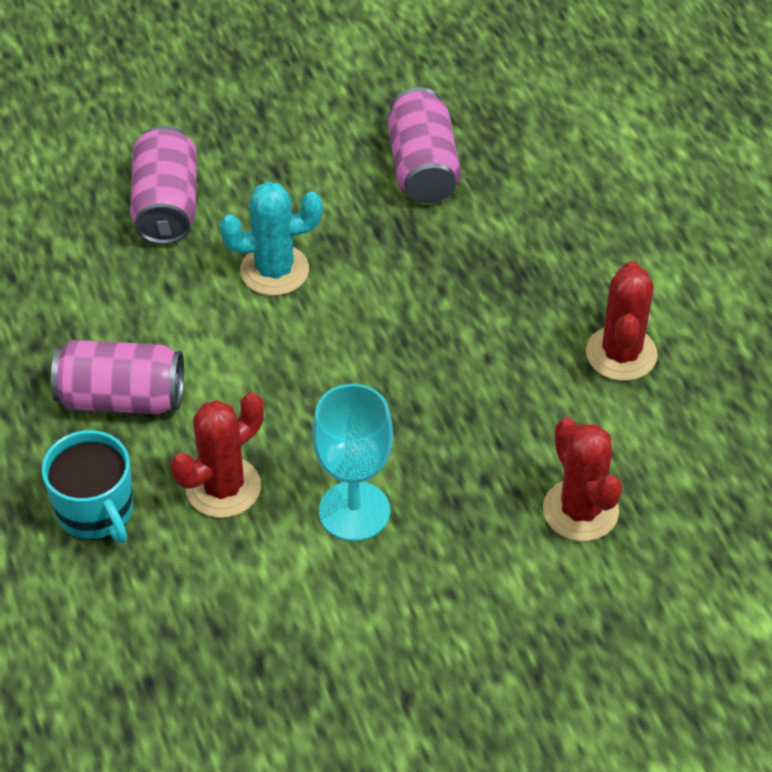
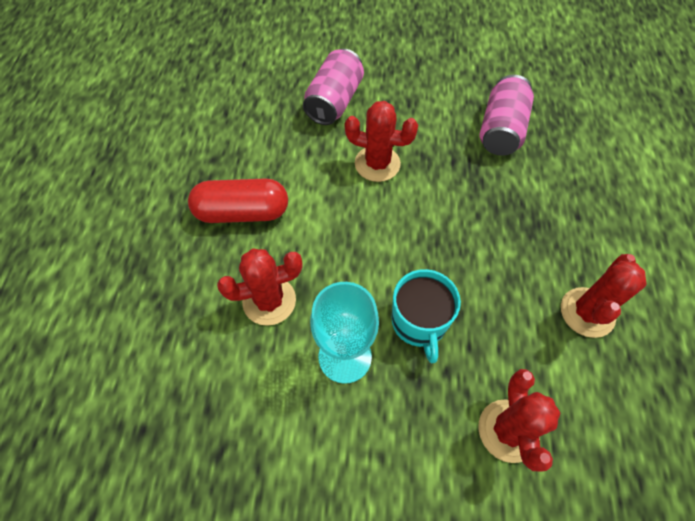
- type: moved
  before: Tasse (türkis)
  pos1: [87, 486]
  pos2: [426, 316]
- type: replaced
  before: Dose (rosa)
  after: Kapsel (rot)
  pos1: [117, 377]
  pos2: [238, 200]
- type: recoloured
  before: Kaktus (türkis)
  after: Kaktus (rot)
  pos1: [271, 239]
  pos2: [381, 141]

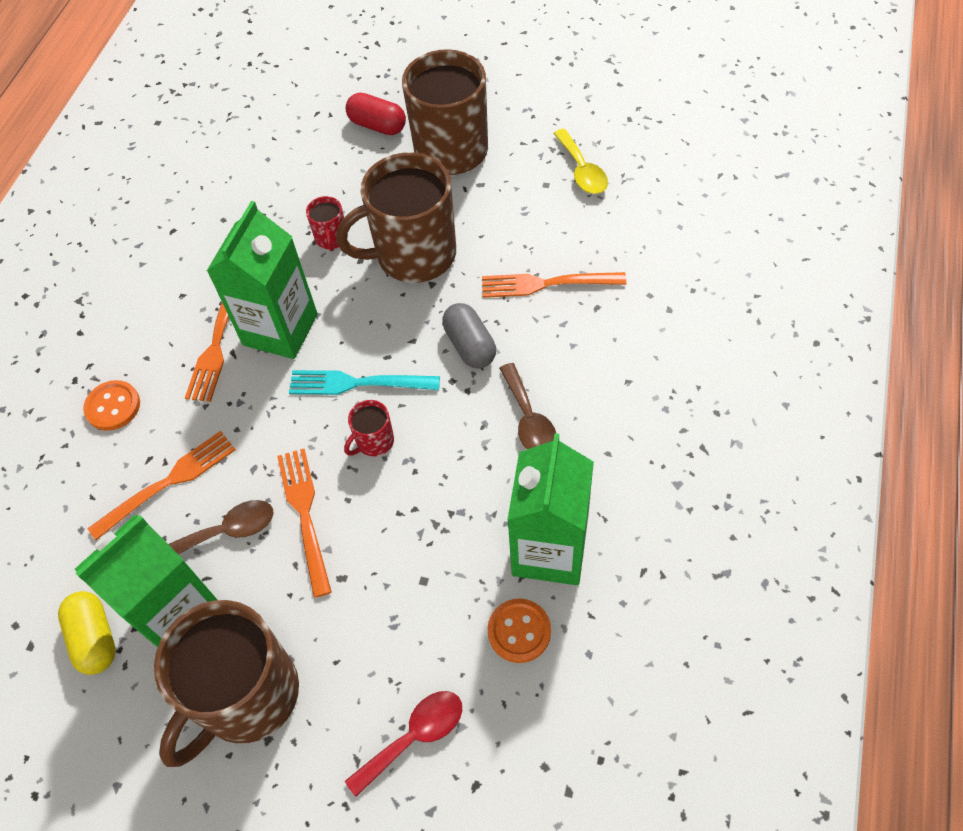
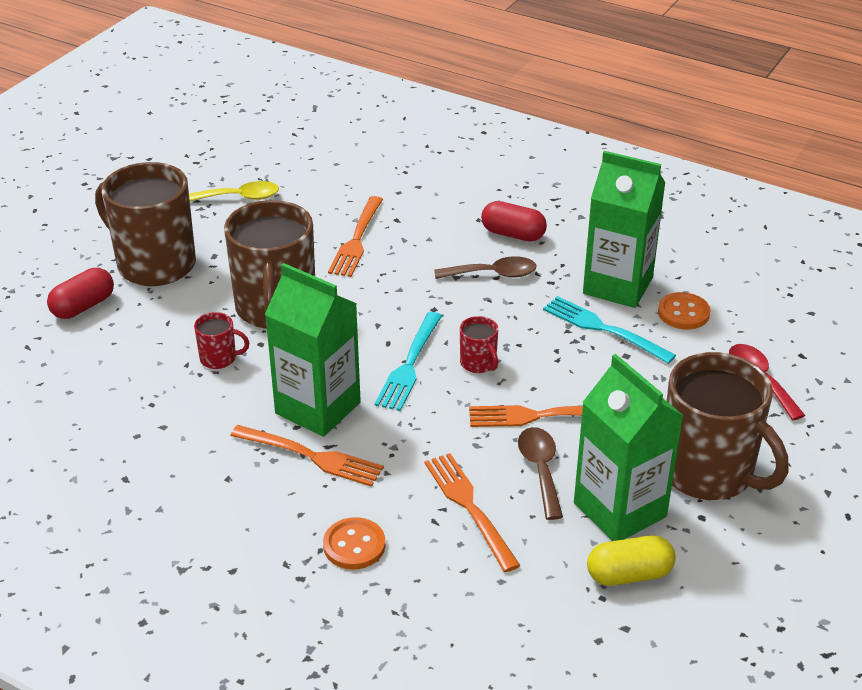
- type: removed
  before: Kapsel (grau)
  pos1: [469, 335]
- type: added
  after: Kapsel (rot)
  pos2: [514, 221]
- type: added
  after: Gabel (türkis)
  pos2: [609, 330]

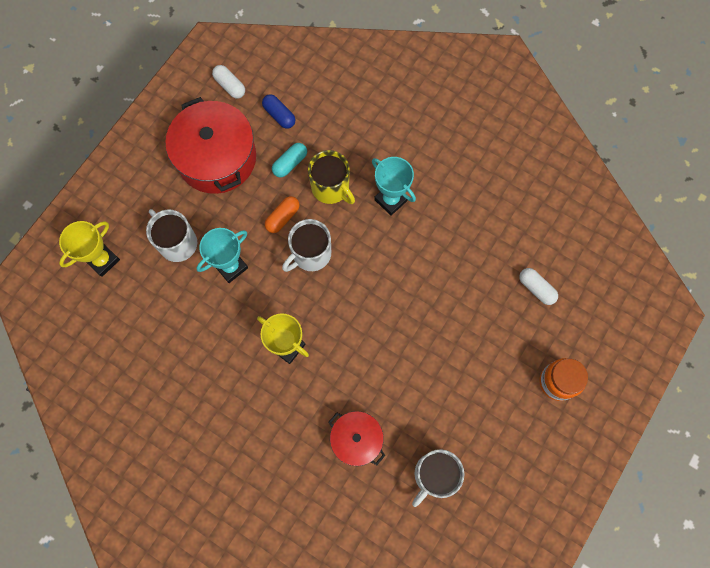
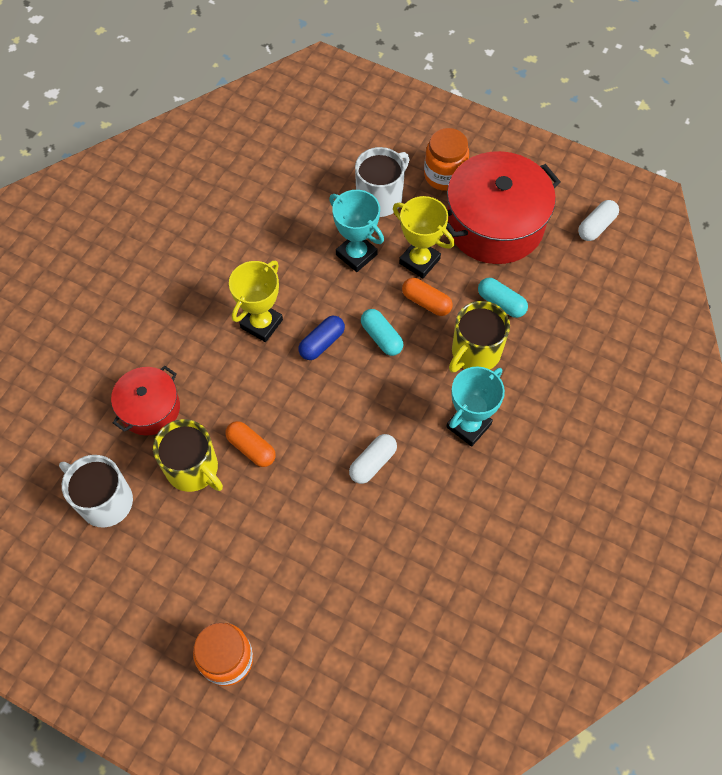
- type: added
  after: Tasse (gelb)
  pos2: [188, 455]
- type: added
  after: Kapsel (orange)
  pos2: [251, 444]
- type: added
  after: Einmachglas (orange)
  pos2: [446, 159]
- type: moved
  before: Pokal (gelb)
  pos1: [89, 249]
  pos2: [424, 237]
- type: moved
  before: Kapsel (blau)
  pos1: [278, 111]
  pos2: [322, 337]
- type: moved
  before: Kapsel (weiß)
  pos1: [538, 286]
  pos2: [373, 459]
- type: replaced
  before: Tasse (weiß)
  after: Kapsel (türkis)
  pos1: [306, 245]
  pos2: [382, 332]

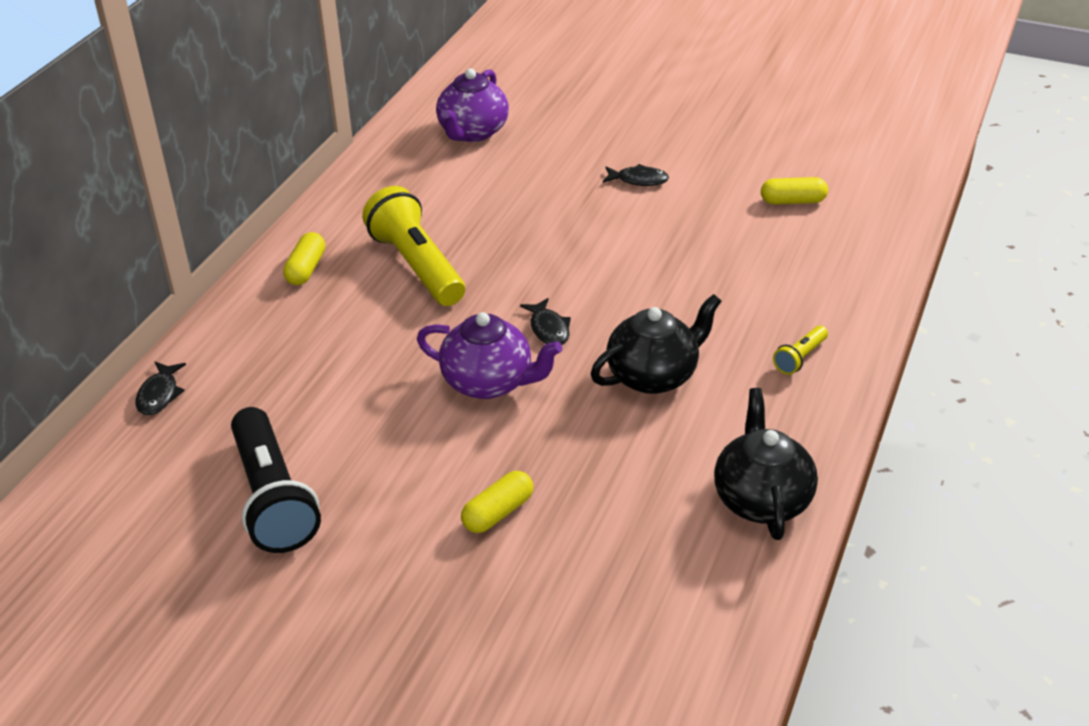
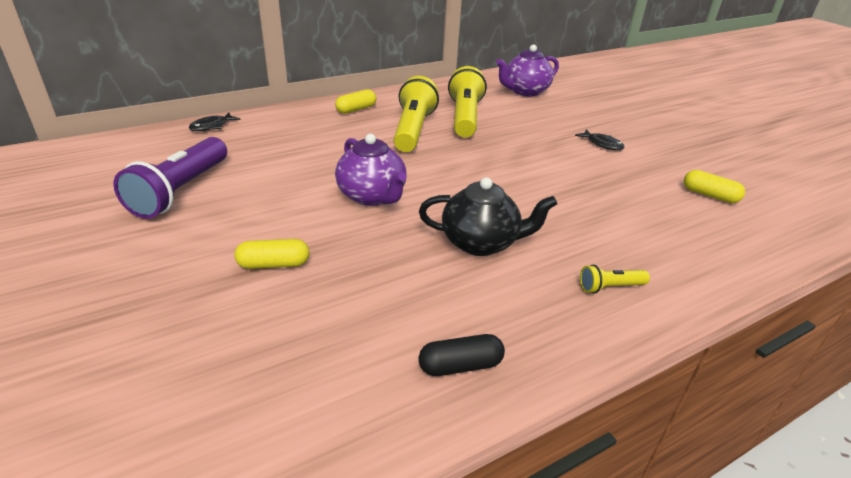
- type: removed
  before: Fisch (schwarz)
  pos1: [545, 321]
- type: added
  after: Taschenlampe (gelb)
  pos2: [467, 101]
- type: replaced
  before: Teekanne (schwarz)
  after: Kapsel (schwarz)
  pos1: [766, 464]
  pos2: [462, 355]
- type: recoloured
  before: Taschenlampe (schwarz)
  after: Taschenlampe (lila)
  pos1: [276, 480]
  pos2: [170, 178]

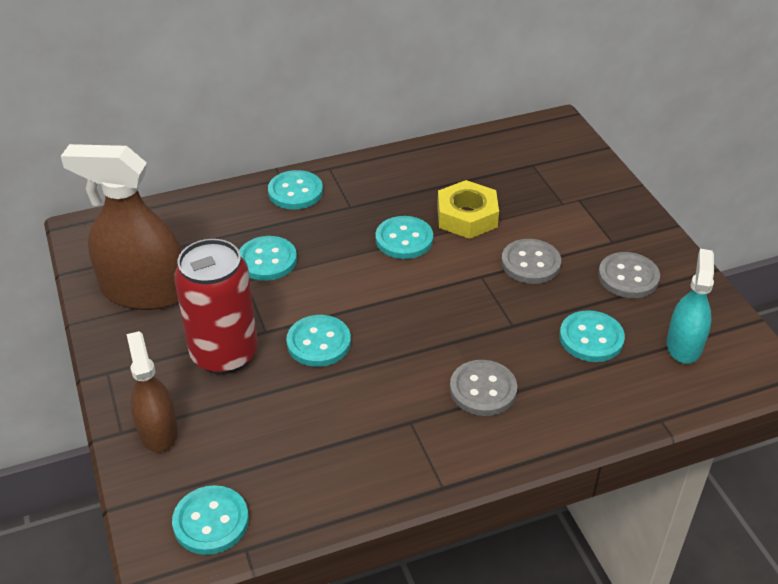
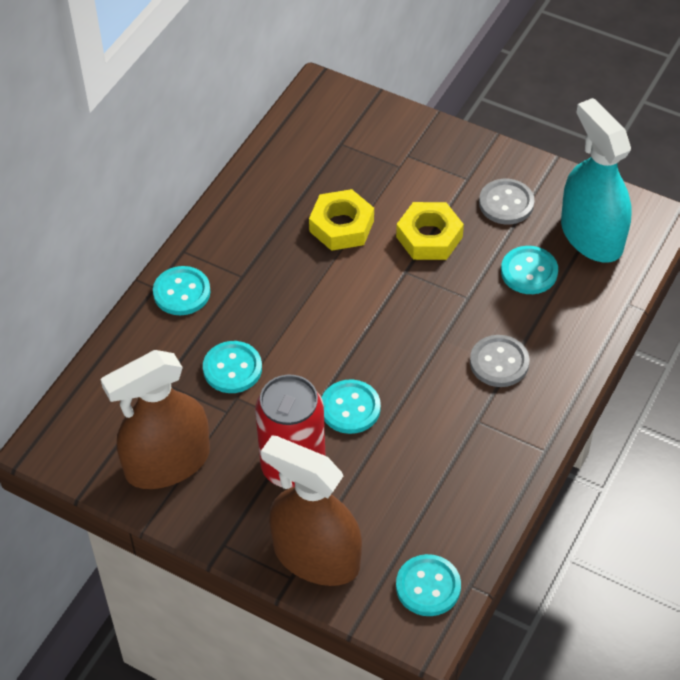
- type: removed
  before: Knopf (türkis)
  pos1: [404, 237]
- type: replaced
  before: Knopf (grau)
  after: Sechskantmutter (gelb)
  pos1: [531, 261]
  pos2: [430, 231]
- type: resized
  before: Sprühflasche (braun)
  pos1: [152, 391]
  pos2: [311, 510]
  scale: 1.7
- type: resized
  before: Sprühflasche (türkis)
  pos1: [690, 306]
  pos2: [596, 180]
  scale: 1.7

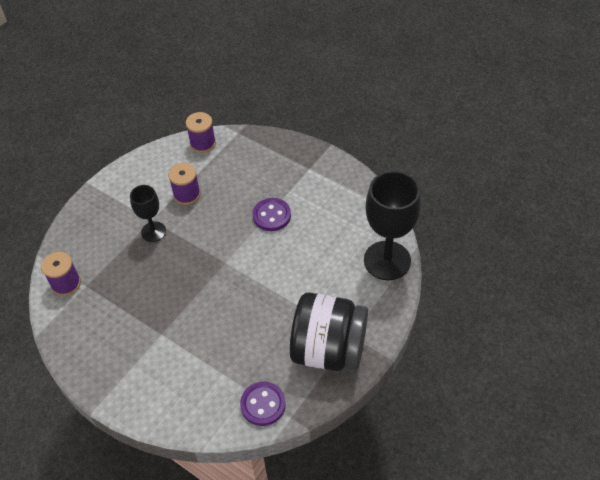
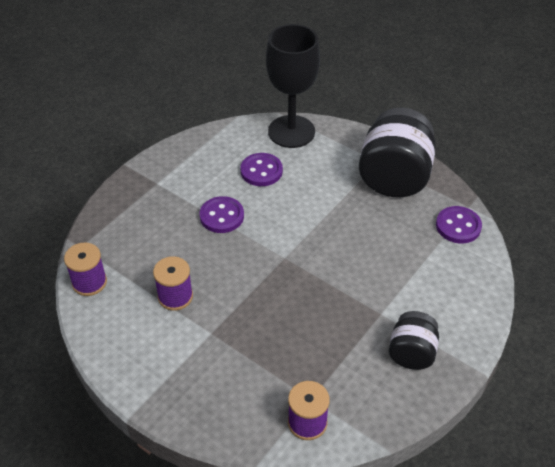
- type: removed
  before: Kelch (schwarz)
  pos1: [148, 213]
- type: added
  after: Knopf (lila)
  pos2: [262, 169]
- type: added
  after: Einmachglas (schwarz)
  pos2: [414, 340]

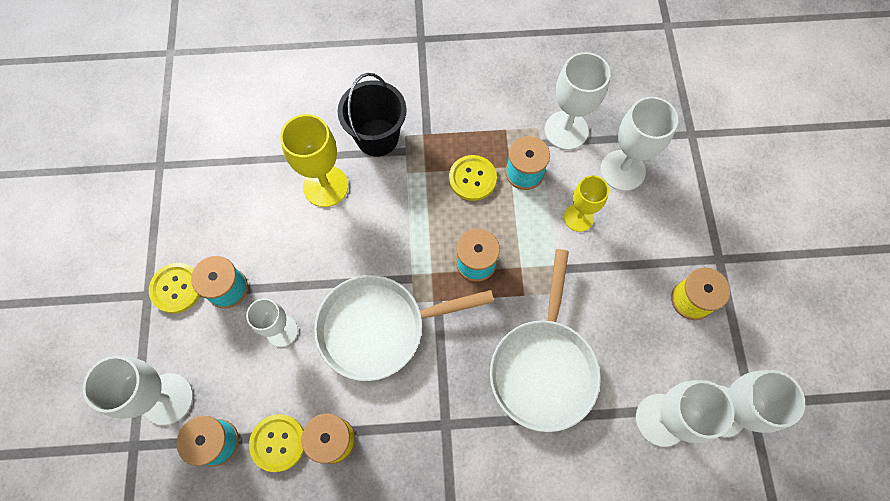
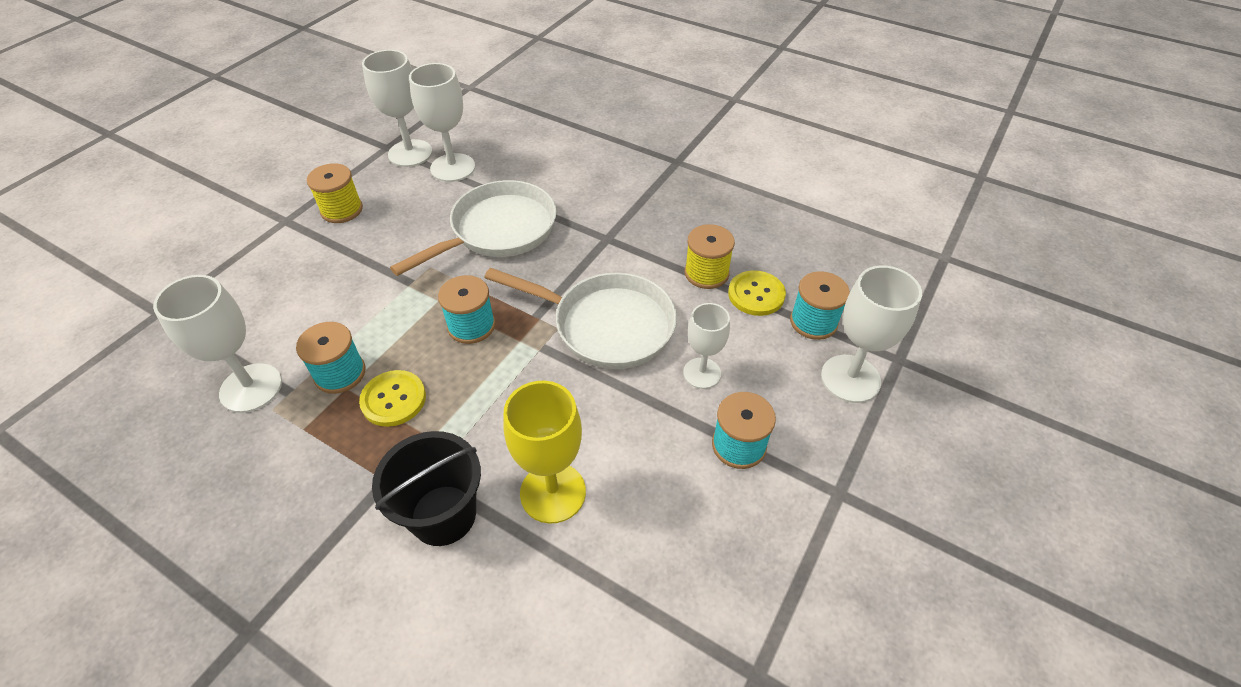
- type: removed
  before: Knopf (gelb)
  pos1: [174, 288]
- type: removed
  before: Kelch (gelb)
  pos1: [586, 204]
- type: removed
  before: Kelch (weiß)
  pos1: [639, 144]

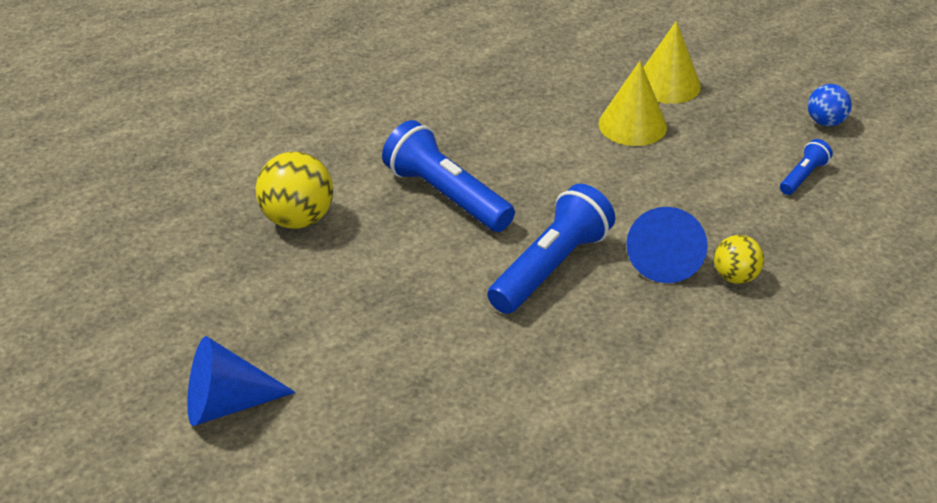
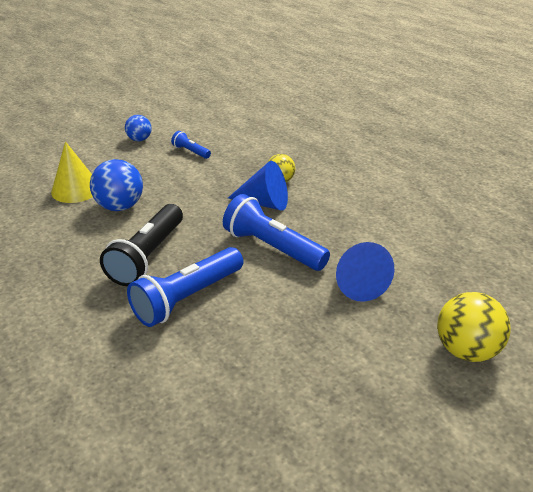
- type: added
  after: Taschenlampe (schwarz)
  pos2: [141, 245]
- type: moved
  before: Kegel (blau)
  pos1: [241, 381]
  pos2: [365, 272]
- type: moved
  before: Ball (gelb)
  pos1: [294, 190]
  pos2: [474, 327]
- type: replaced
  before: Kegel (gelb)
  after: Ball (blau)
  pos1: [633, 103]
  pos2: [116, 185]

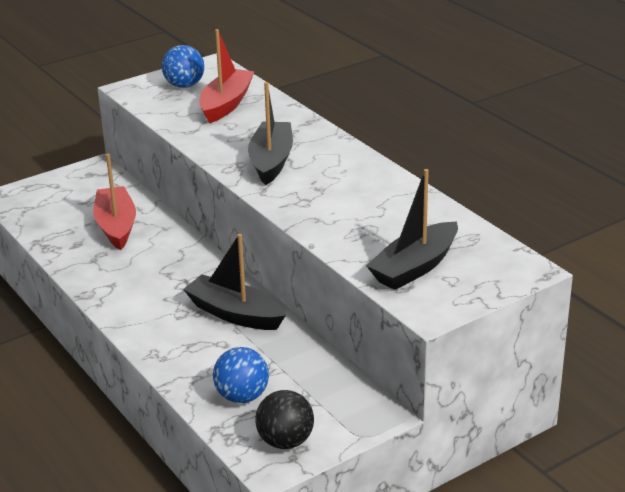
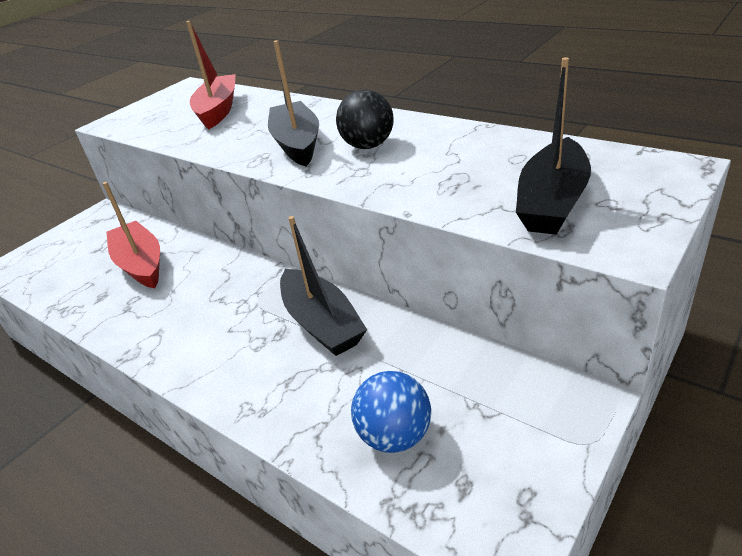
- type: removed
  before: Ball (blau)
  pos1: [183, 66]
- type: moved
  before: Ball (schwarz)
  pos1: [284, 419]
  pos2: [365, 119]
- type: turned
  before: Boot (schwarz)
  pos1: [234, 282]
  pos2: [323, 286]
  turn: -135

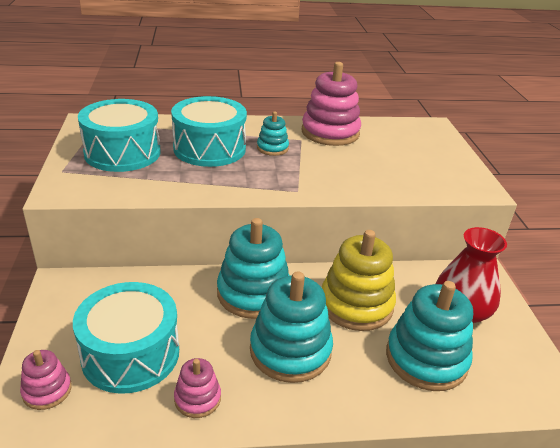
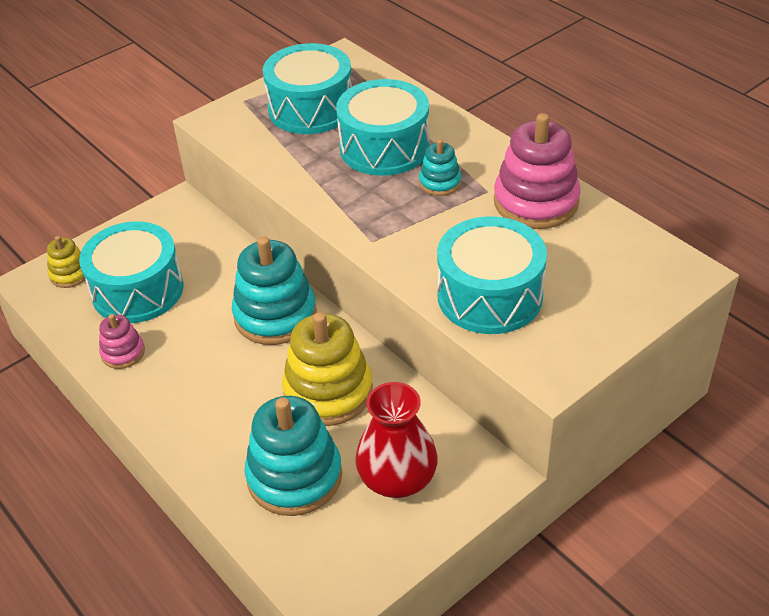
- type: removed
  before: Stapelspielzeug (türkis)
  pos1: [291, 327]
- type: added
  after: Trommel (türkis)
  pos2: [492, 275]
- type: recoloured
  before: Stapelspielzeug (rosa)
  after: Stapelspielzeug (gelb)
  pos1: [46, 380]
  pos2: [66, 262]

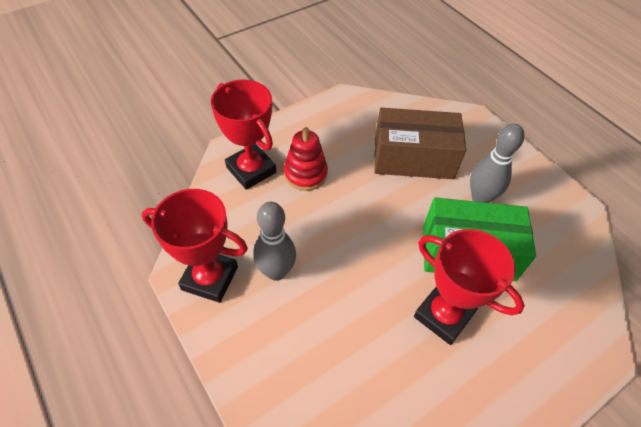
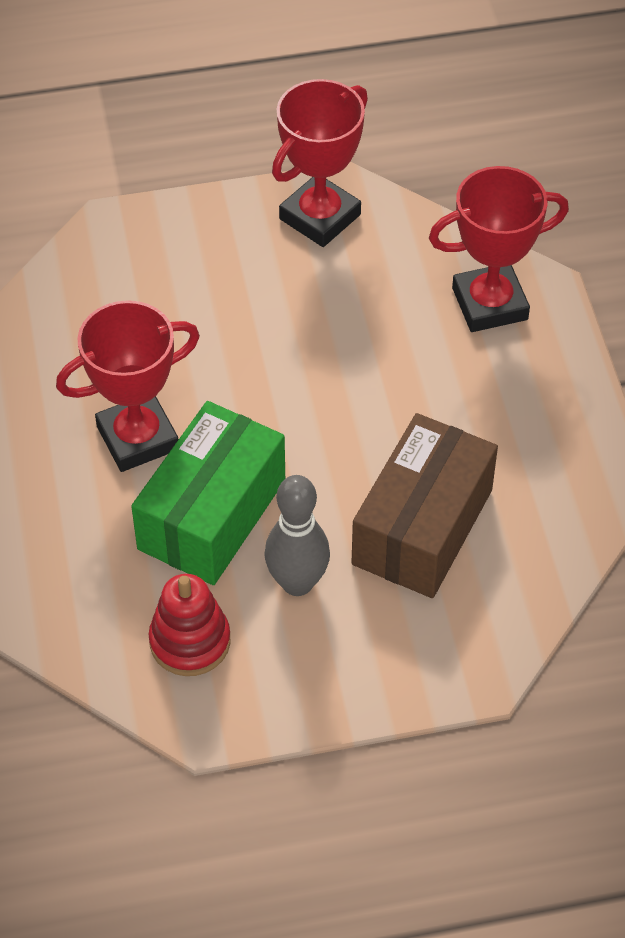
- type: removed
  before: Bowlingkegel (grau)
  pos1: [274, 241]
- type: moved
  before: Stapelspielzeug (rot)
  pos1: [306, 159]
  pos2: [189, 625]

